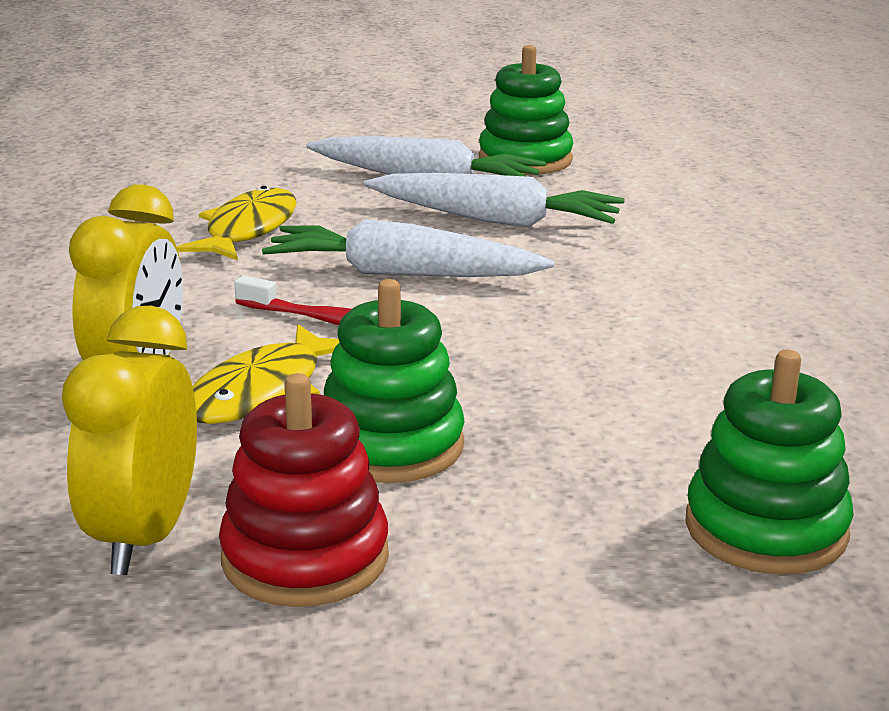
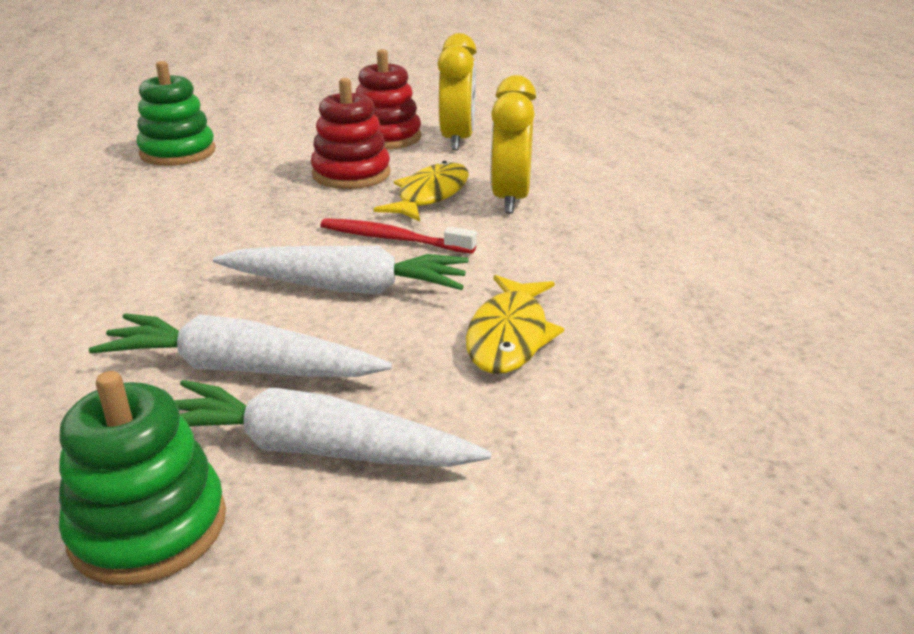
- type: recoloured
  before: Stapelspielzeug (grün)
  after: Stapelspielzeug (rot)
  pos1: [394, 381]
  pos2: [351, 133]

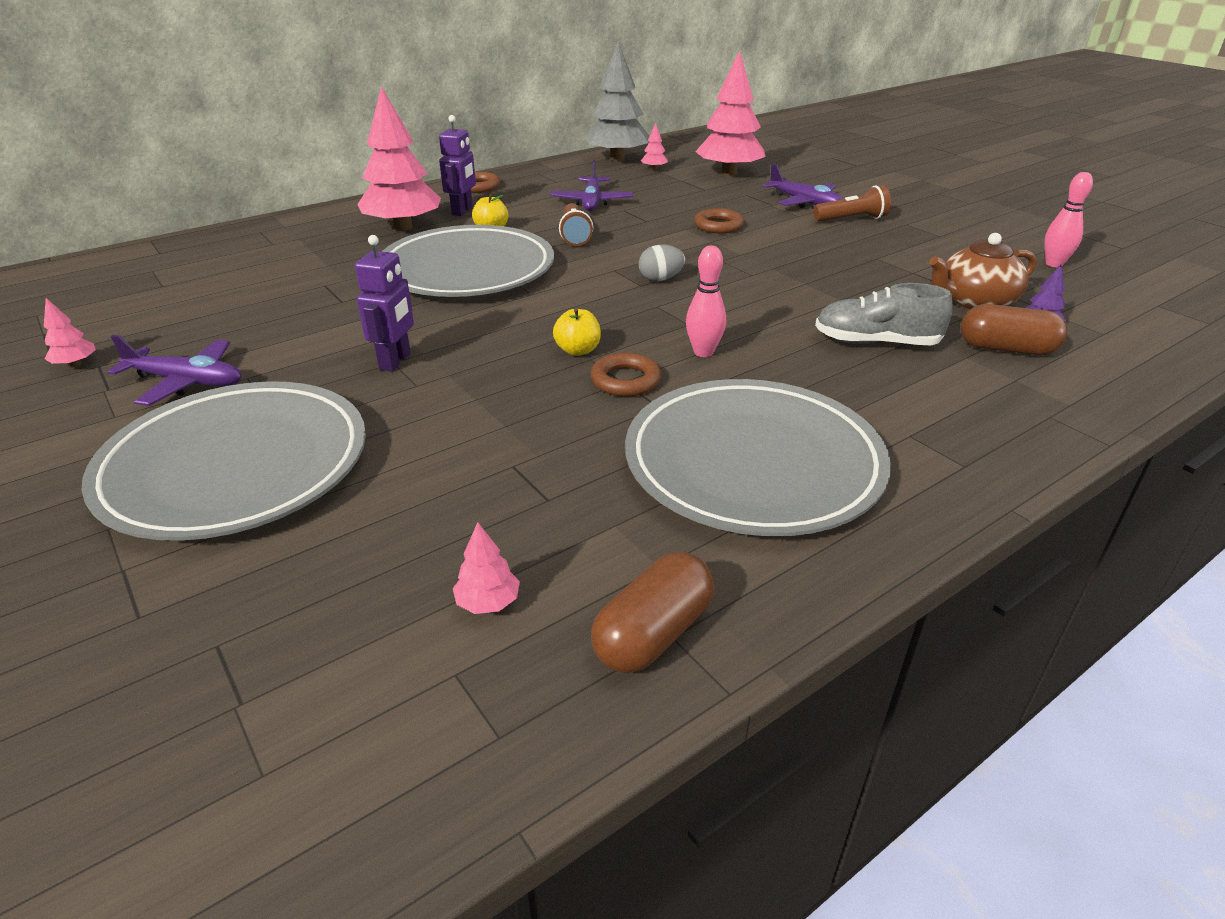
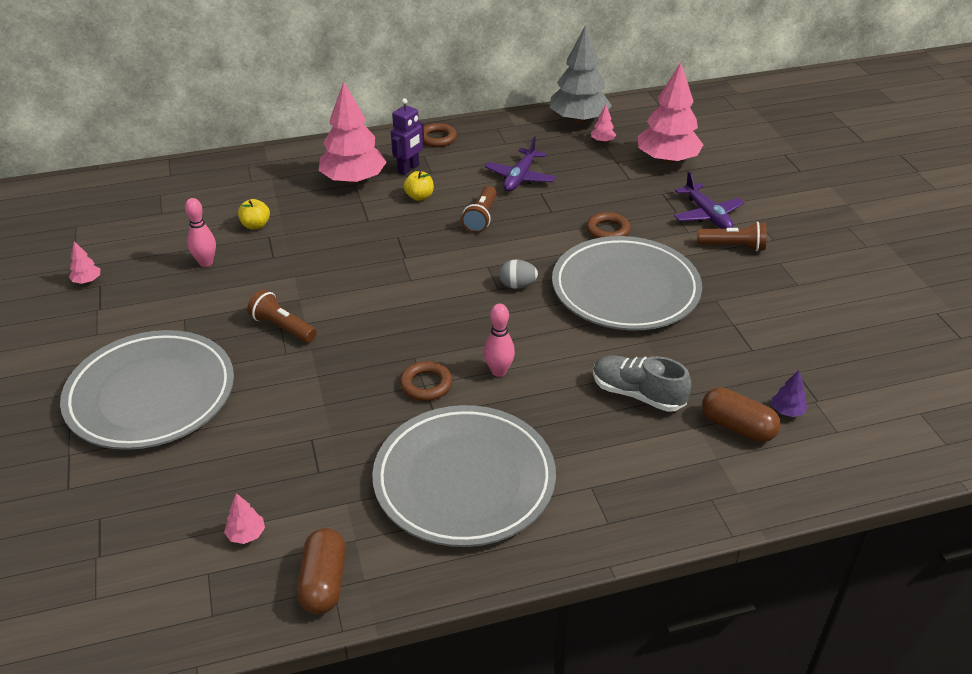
- type: removed
  before: Flugzeug (lila)
  pos1: [175, 370]
- type: removed
  before: Teekanne (braun)
  pos1: [983, 271]
- type: moved
  before: Teller (grau)
  pos1: [468, 261]
  pos2: [627, 283]
- type: moved
  before: Apfel (gelb)
  pos1: [577, 332]
  pos2: [254, 214]
- type: moved
  before: Bowlingkegel (rosa)
  pos1: [1068, 219]
  pos2: [200, 232]
- type: replaced
  before: Roboter (lila)
  after: Taschenlampe (braun)
  pos1: [384, 303]
  pos2: [282, 316]
- type: turned
  before: Kapsel (braun)
  pos1: [652, 612]
  pos2: [321, 571]
  turn: -60

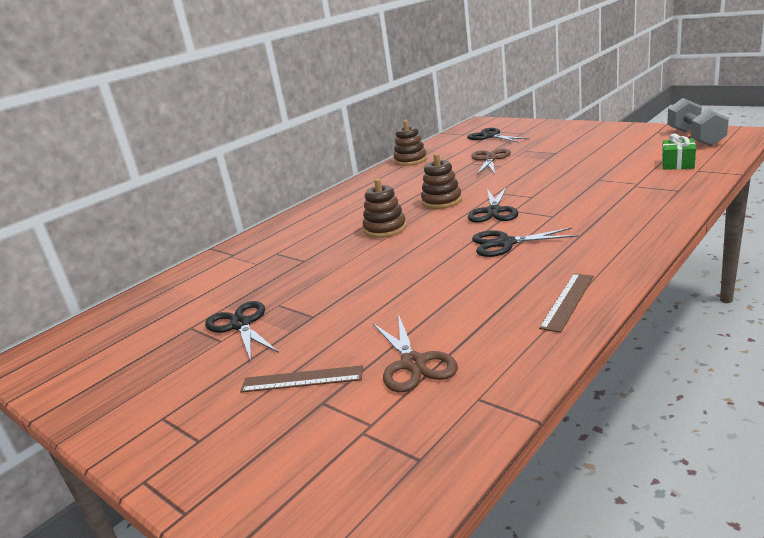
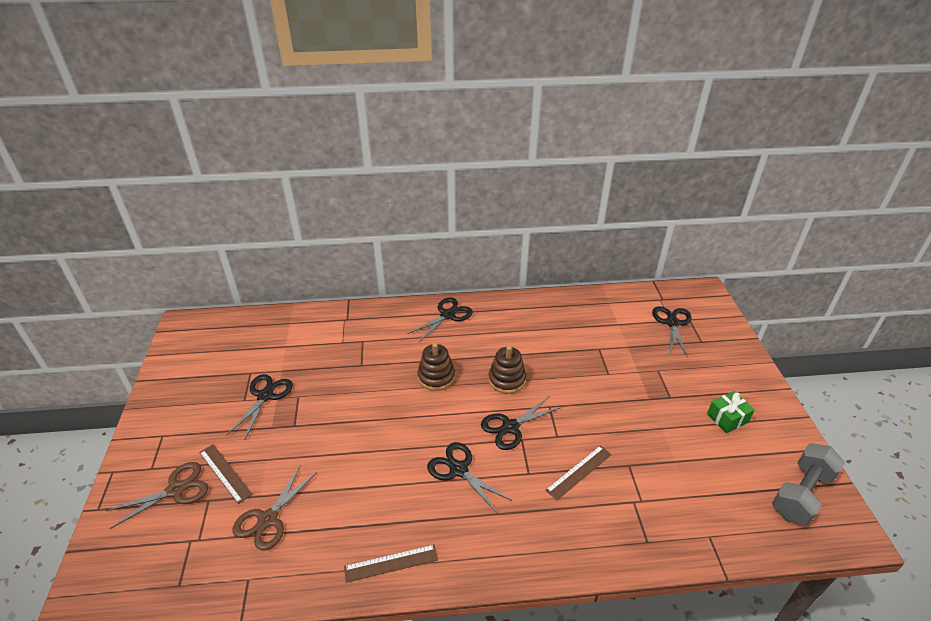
- type: removed
  before: Stapelspielzeug (braun)
  pos1: [410, 143]
- type: added
  after: Schere (schwarz)
  pos2: [440, 319]
- type: added
  after: Lineal (braun)
  pos2: [579, 473]
- type: moved
  before: Schere (braun)
  pos1: [491, 162]
  pos2: [157, 495]
- type: moved
  before: Geschenk (grün)
  pos1: [679, 152]
  pos2: [731, 412]

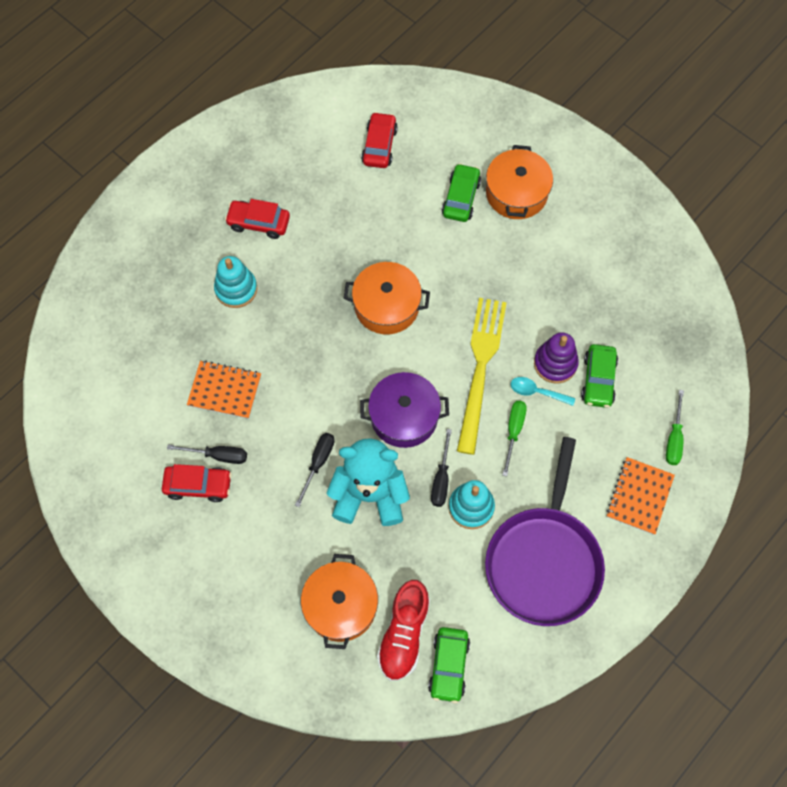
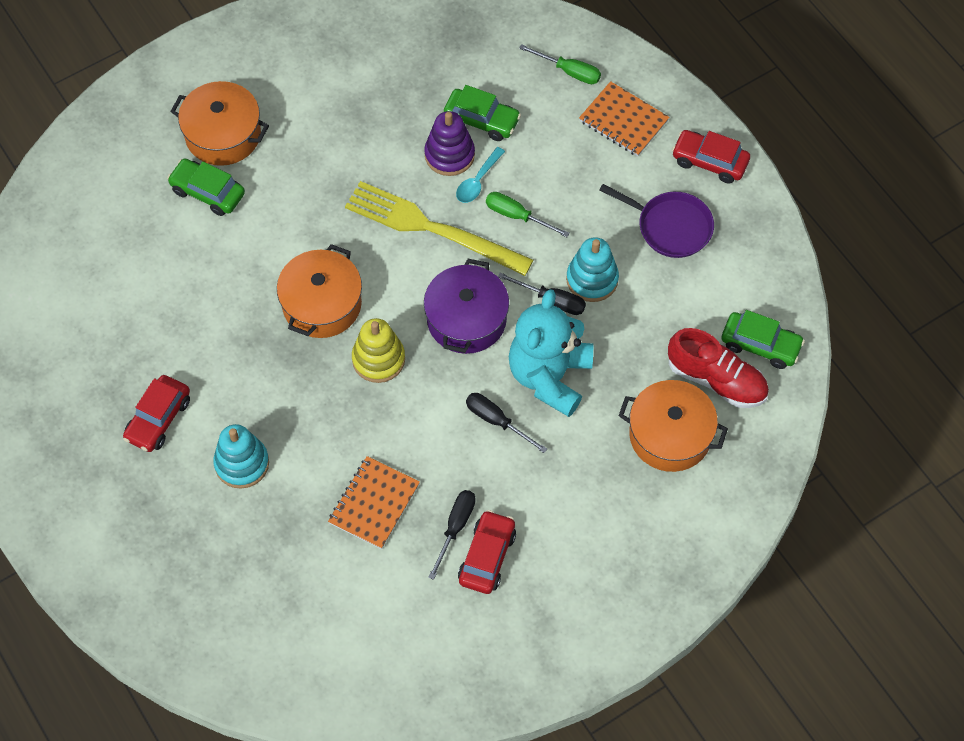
- type: added
  after: Stapelspielzeug (gelb)
  pos2: [378, 350]
- type: moved
  before: Auto (rot)
  pos1: [379, 140]
  pos2: [711, 157]
- type: resized
  before: Pfanne (lila)
  pos1: [545, 531]
  pos2: [656, 221]
  scale: 0.57

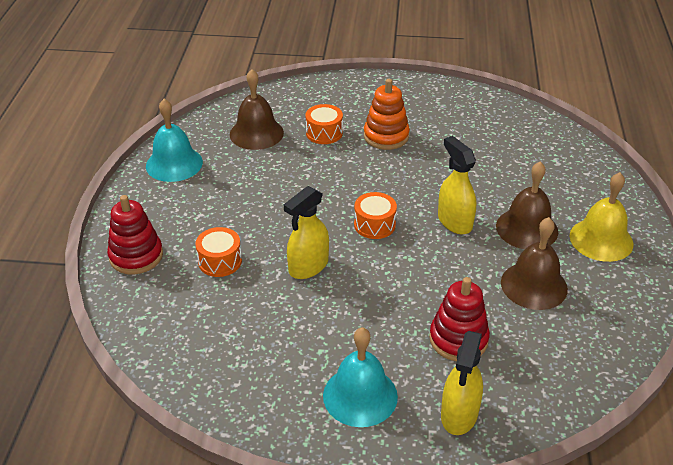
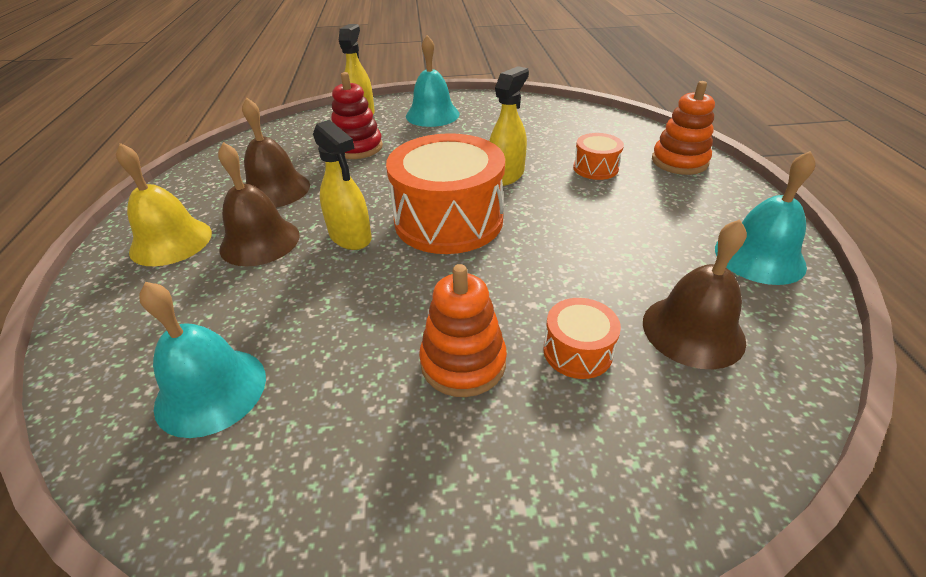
- type: added
  after: Glocke (türkis)
  pos2: [202, 360]
- type: recoloured
  before: Stapelspielzeug (rot)
  after: Stapelspielzeug (orange)
  pos1: [135, 235]
  pos2: [683, 128]
- type: resized
  before: Trommel (orange)
  pos1: [375, 215]
  pos2: [445, 193]
  scale: 2.15

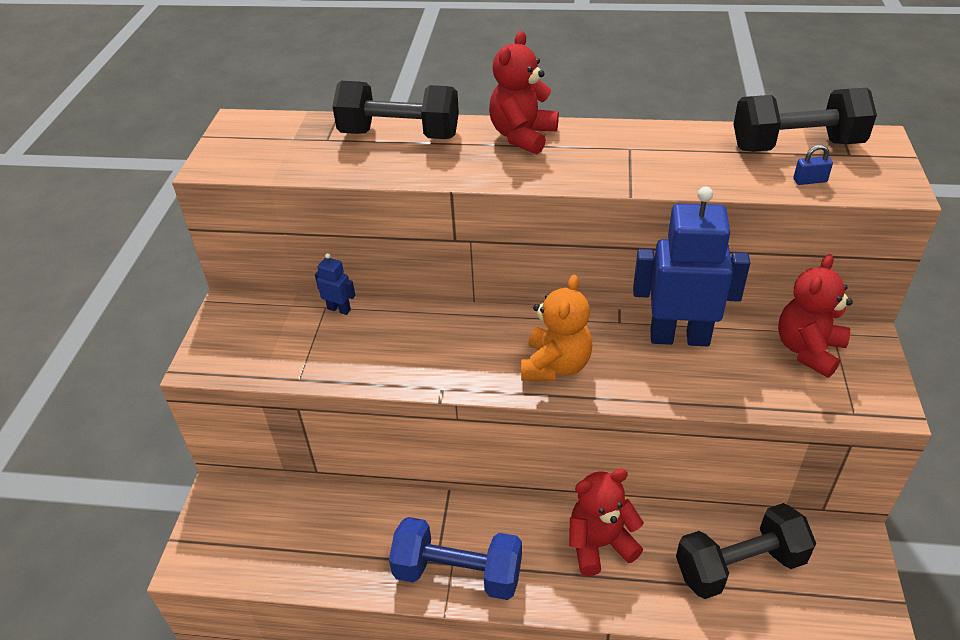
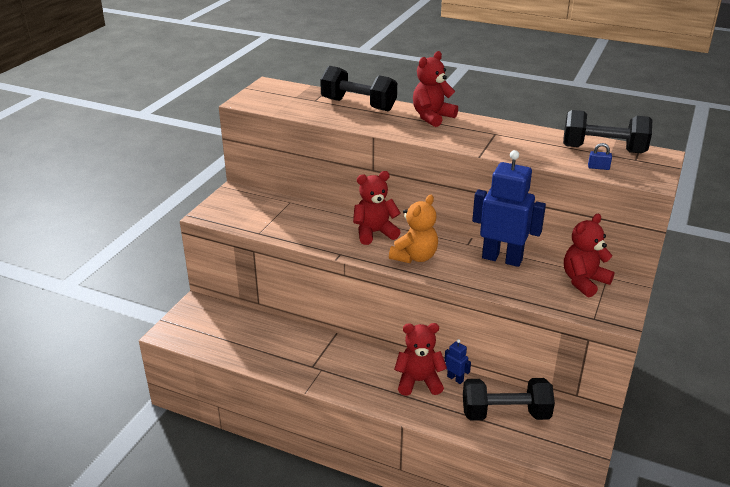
- type: removed
  before: Hantel (blau)
  pos1: [455, 558]
- type: added
  after: Teddybär (rot)
  pos2: [377, 208]
- type: moved
  before: Roboter (blau)
  pos1: [335, 284]
  pos2: [457, 361]

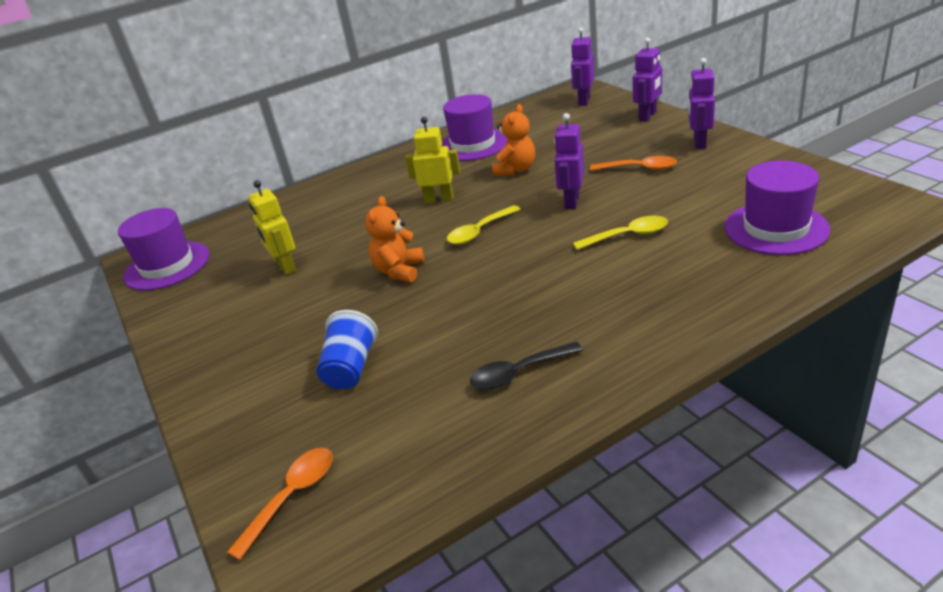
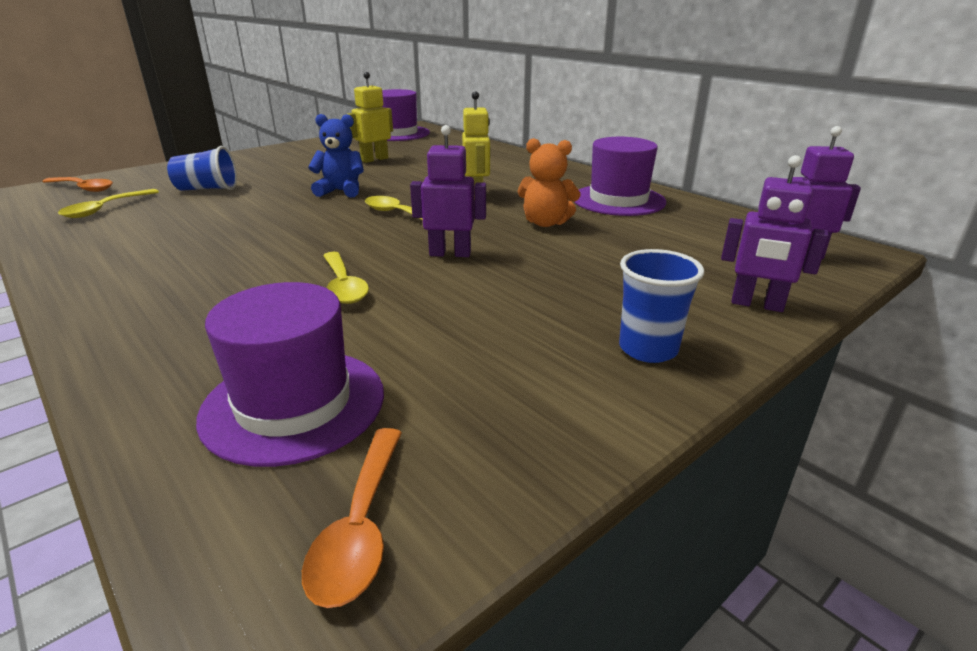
- type: removed
  before: Löffel (schwarz)
  pos1: [526, 366]
- type: added
  after: Löffel (gelb)
  pos2: [108, 203]
- type: moved
  before: Löffel (orange)
  pos1: [633, 163]
  pos2: [352, 518]
- type: replaced
  before: Roboter (lila)
  after: Becher (blau)
  pos1: [701, 103]
  pos2: [661, 306]
- type: recoloured
  before: Teddybär (orange)
  after: Teddybär (blau)
  pos1: [394, 239]
  pos2: [336, 155]

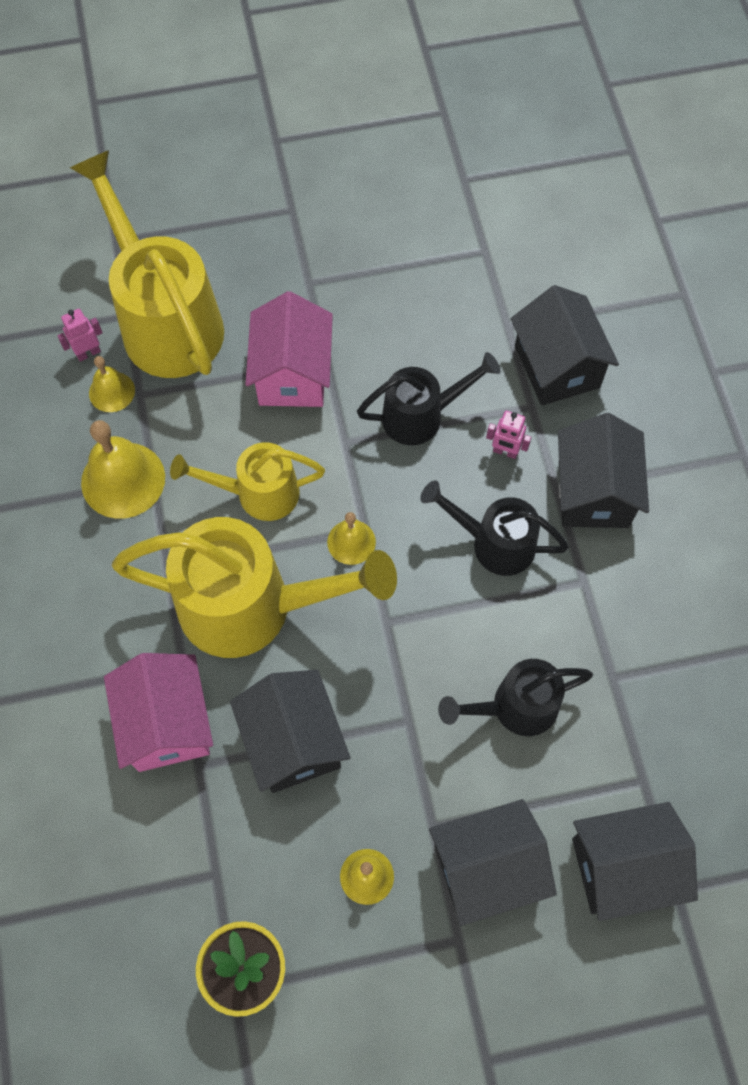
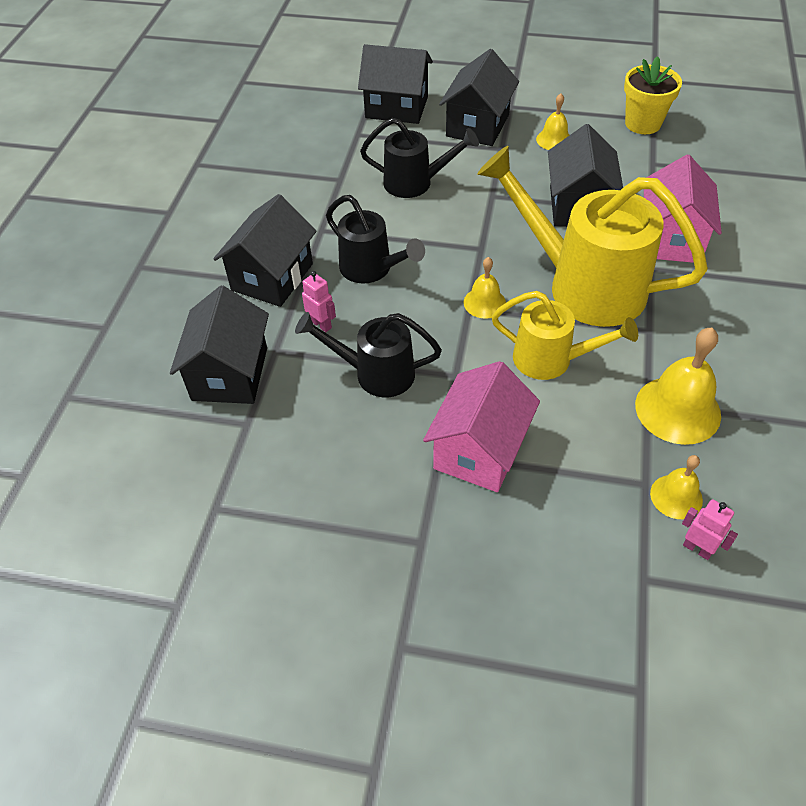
- type: removed
  before: Gießkanne (gelb)
  pos1: [147, 264]
- type: turned
  before: Roboter (rosa)
  pos1: [79, 335]
  pos2: [710, 529]
  turn: -135
- type: turned
  before: Haus (schwarz)
  pos1: [493, 862]
  pos2: [479, 97]
  turn: -75

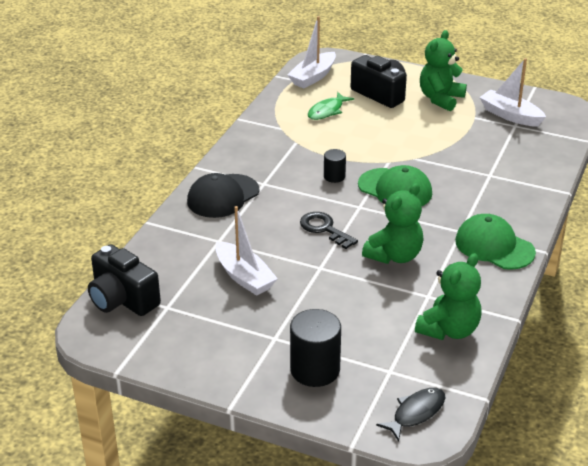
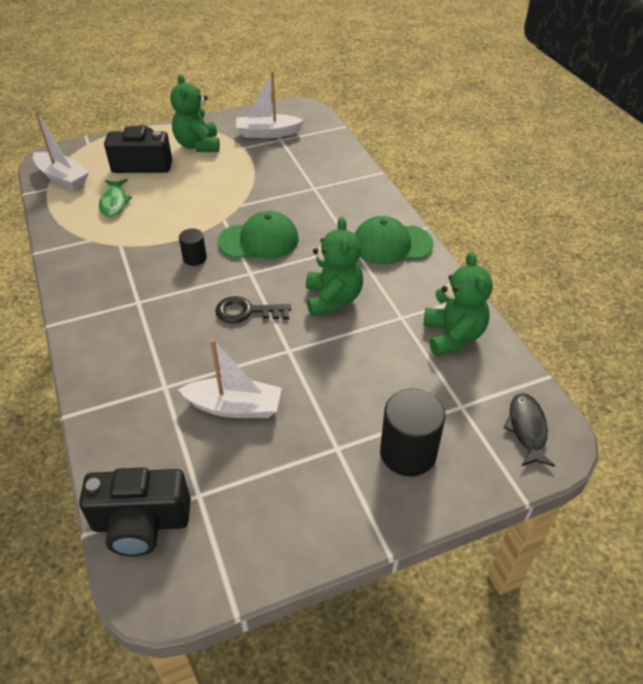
- type: removed
  before: Kappe (schwarz)
  pos1: [223, 195]
- type: turned
  before: Boot (weiß)
  pos1: [312, 52]
  pos2: [61, 150]
  turn: -45

